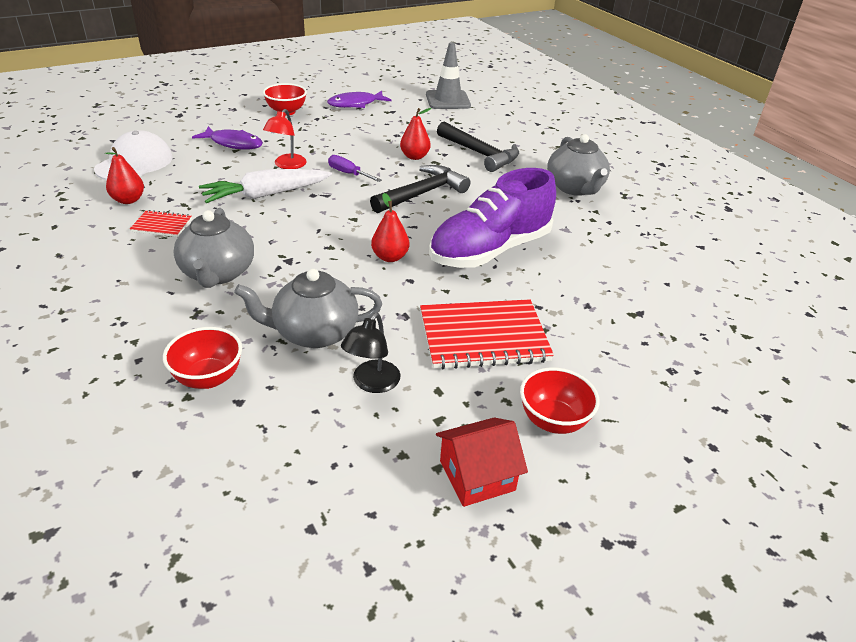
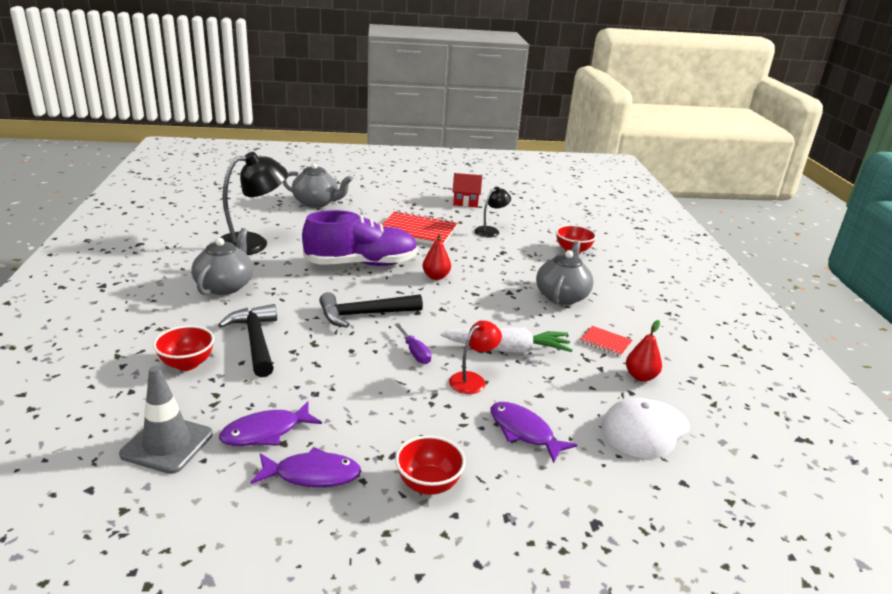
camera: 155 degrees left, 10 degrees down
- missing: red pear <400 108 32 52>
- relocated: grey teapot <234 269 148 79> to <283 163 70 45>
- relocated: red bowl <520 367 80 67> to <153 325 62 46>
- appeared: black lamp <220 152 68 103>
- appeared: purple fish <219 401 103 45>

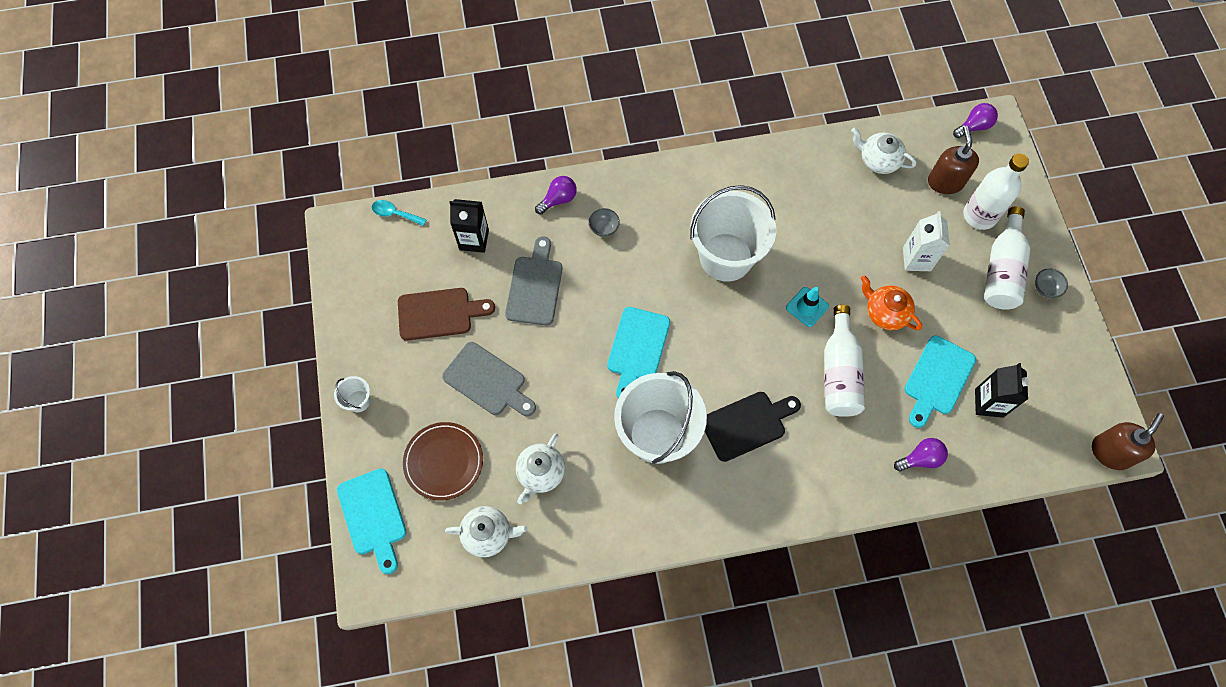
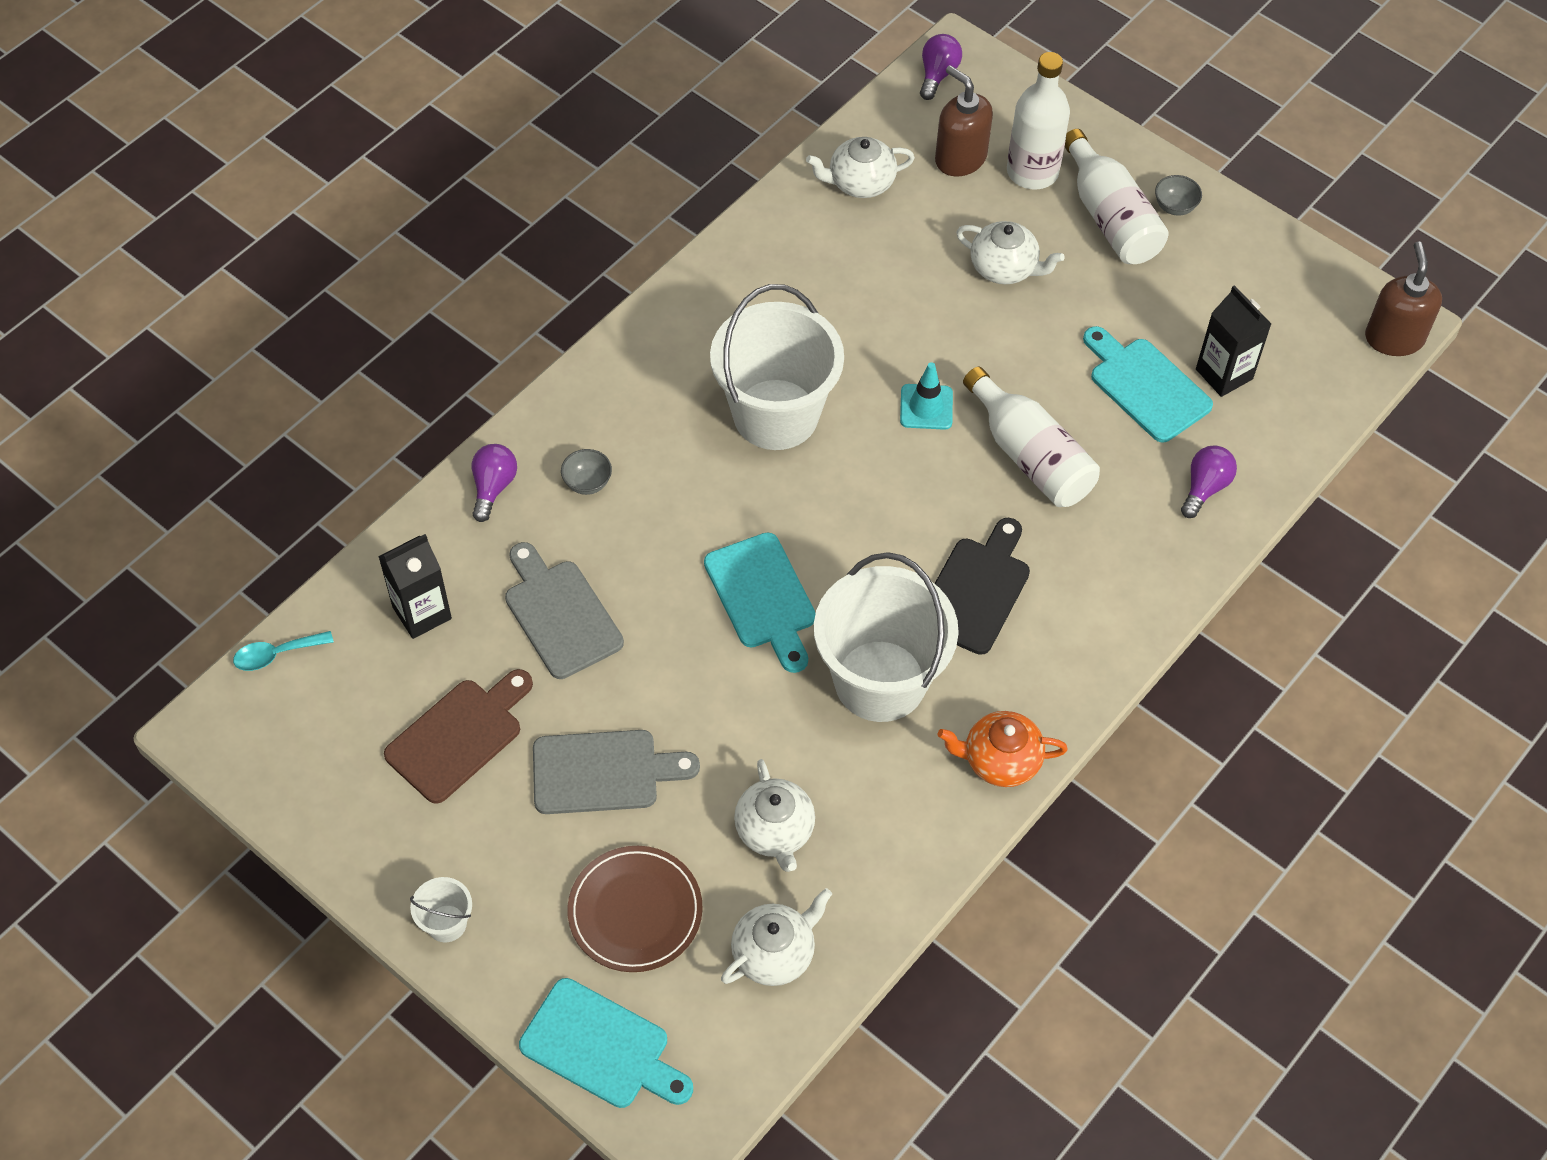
camera: 40 degrees left, 10 degrees down
- exchanged: white carton <903 211 47 60> to white teapot <956 221 109 63>
- relocated: orange teapot <861 275 61 55> to <938 711 130 76>
- spun: turquoise cutting board <905 335 71 93> = <1083 326 130 116> 150 degrees clockwise

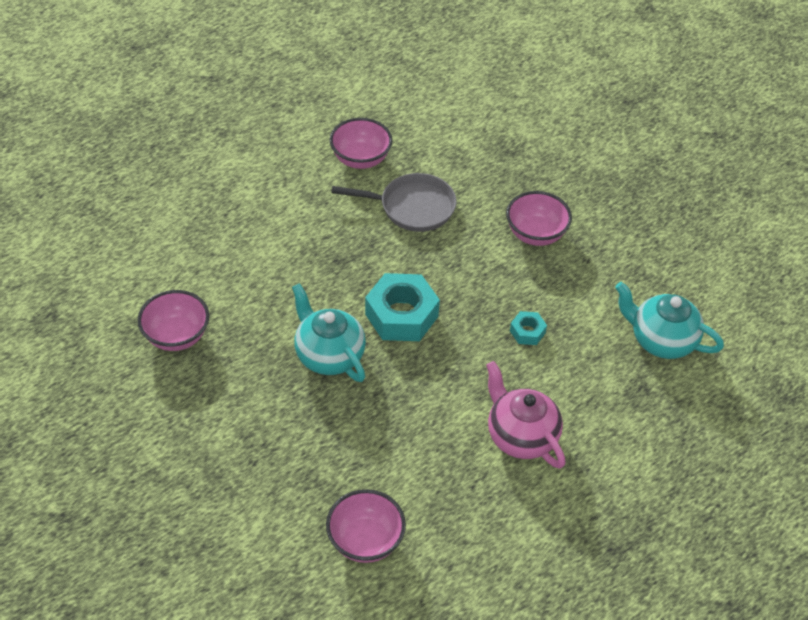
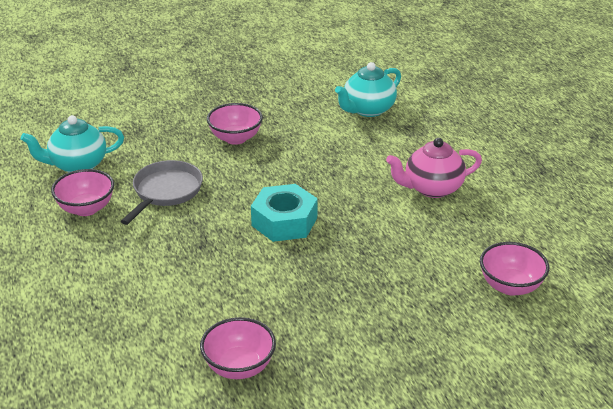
camera: 70 degrees left, 15 degrees down
- relocated: turquoise teapot <292 283 74 99> to <21 115 103 58>
- missing: turquoise nut <510 311 37 34>

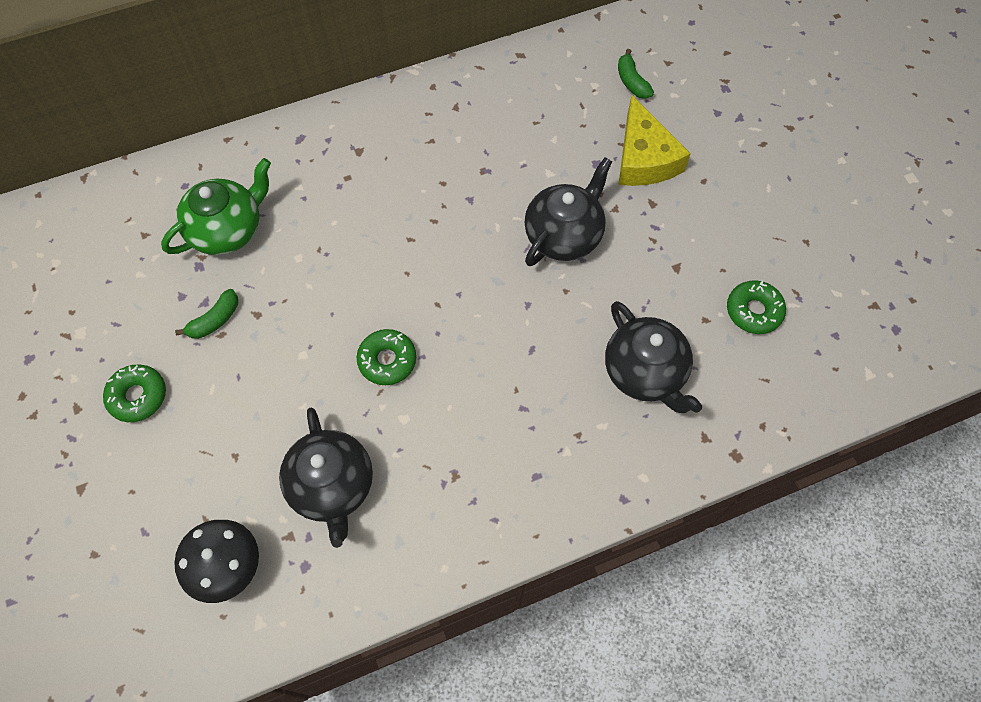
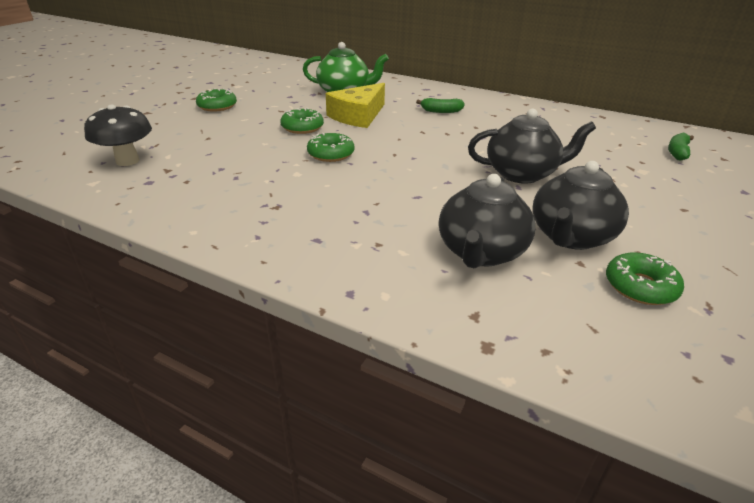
camera: 50 degrees right, 30 degrees down
- relocated: yellow cheese <619 95 72 91> to <326 83 59 45>
- relocated: green banana <175 289 63 50> to <416 98 49 15>
- relocated: black teapot <279 408 94 140> to <533 161 96 89>
- appeared: green donut <280 108 44 26>

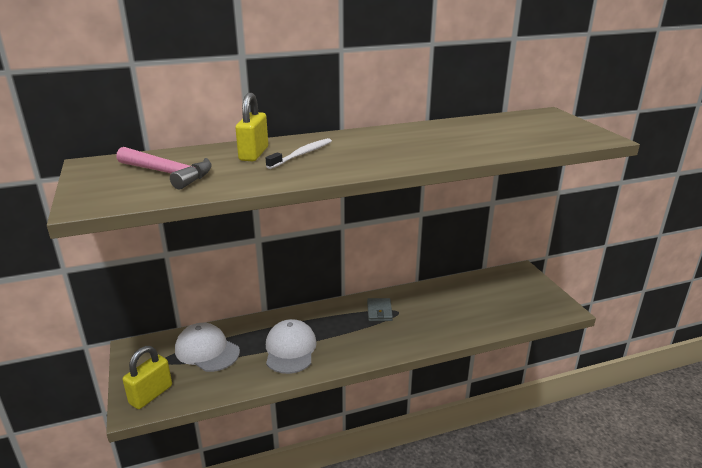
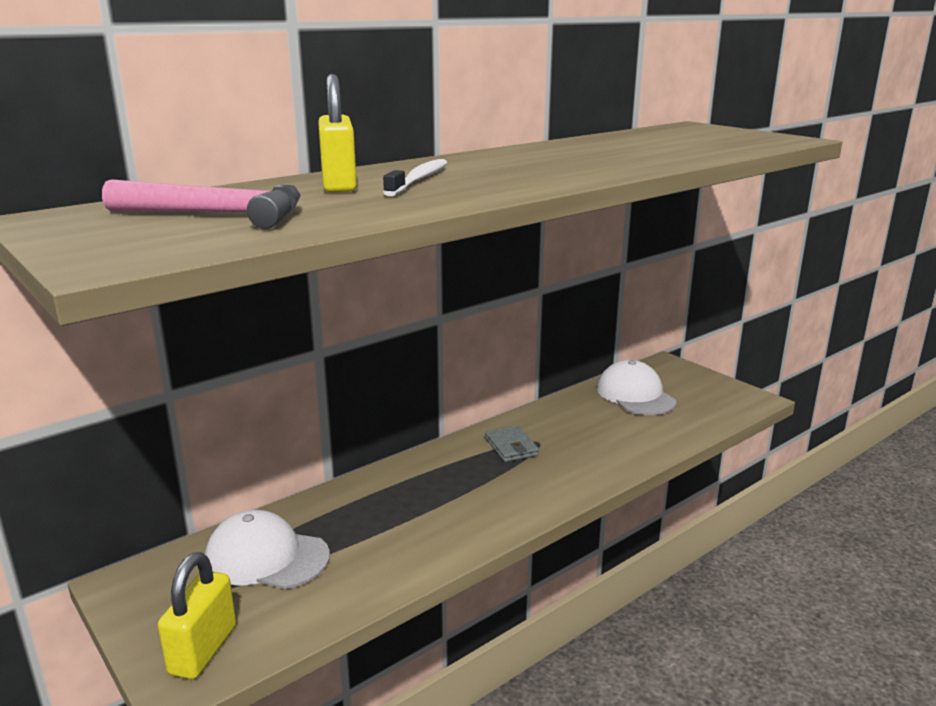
camera: 20 degrees left, 5 degrees down
- relocated: white cap <266 319 51 55> to <597 360 79 55>

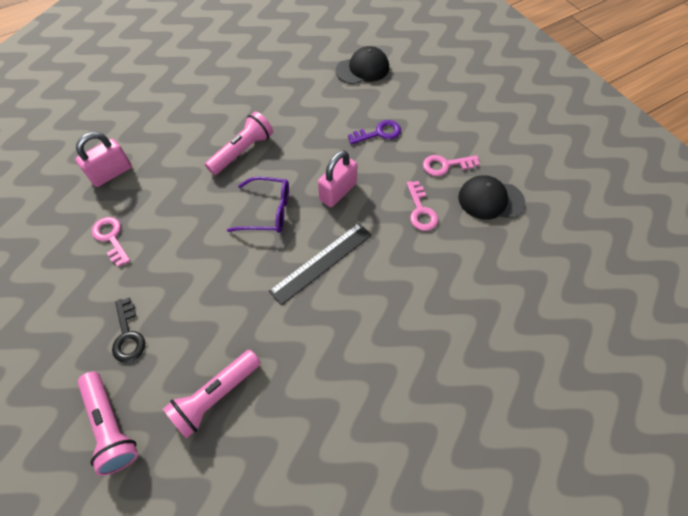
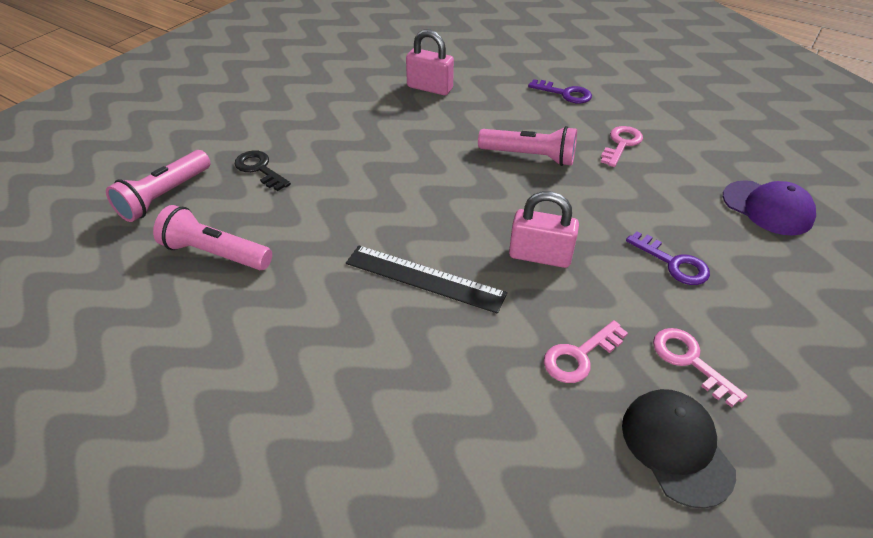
camera: 65 degrees right, 15 degrees down
- colour: black cap <336 46 53 38> to purple cap <723 180 93 56>
- missing: purple glasses <227 177 62 56>
- relocated: pink key <92 217 39 50> to <601 126 42 41>
- spun: black key <112 298 33 65> = <234 151 57 40> 90 degrees clockwise
- appeared: purple key <528 79 64 25>

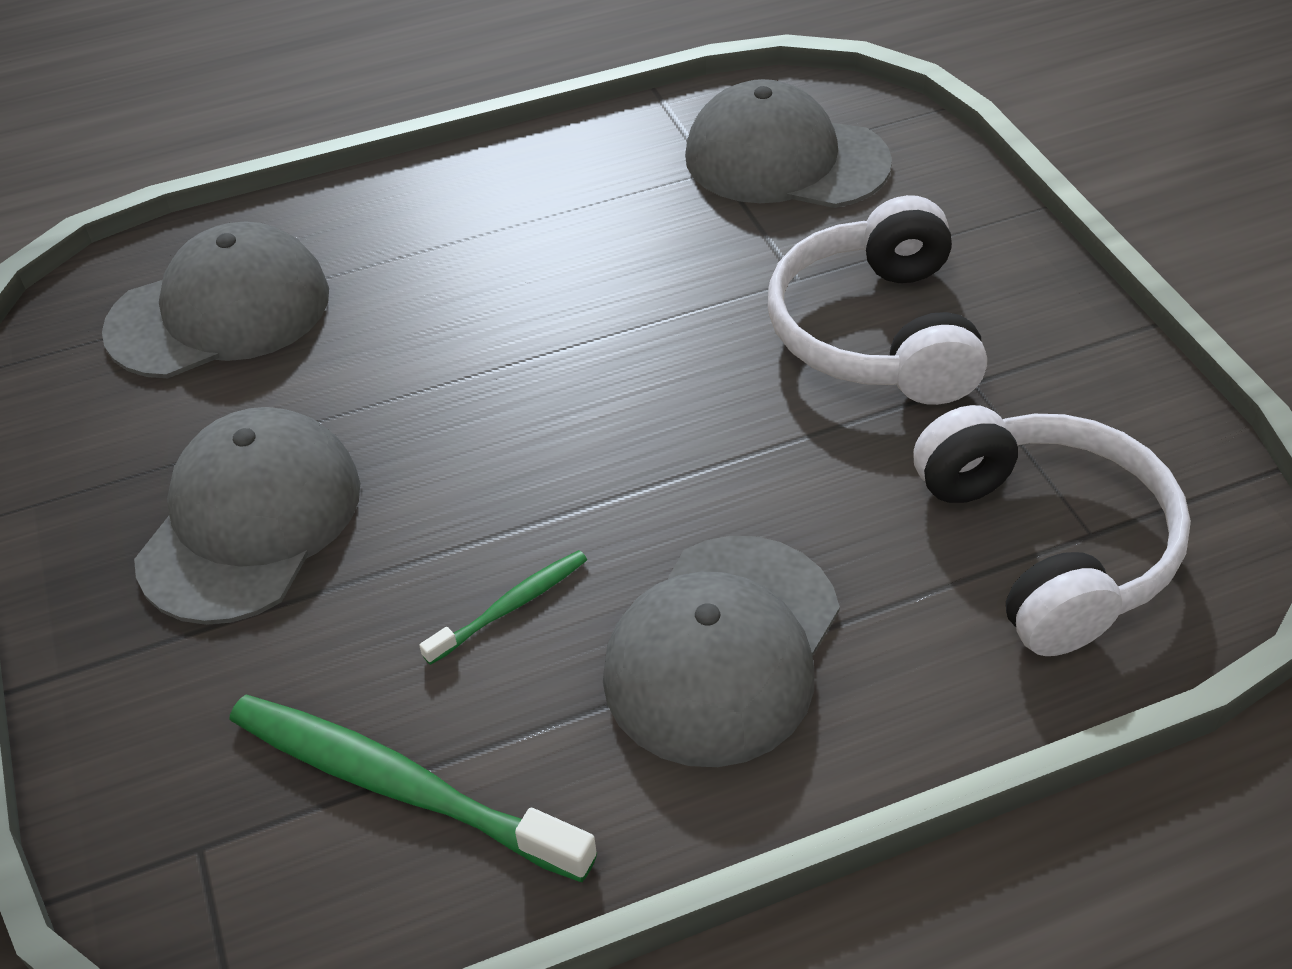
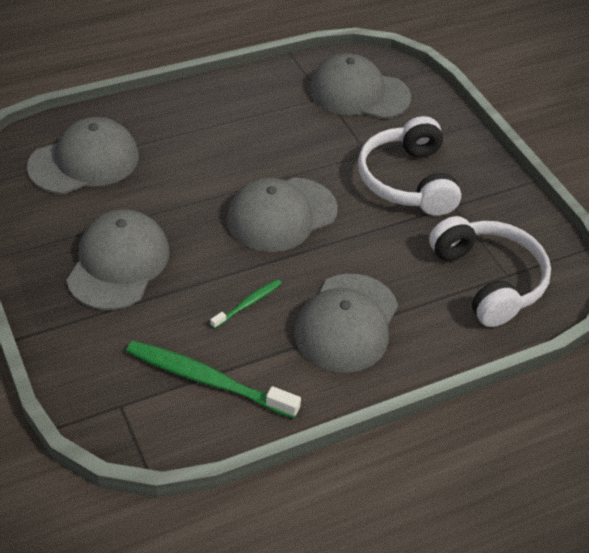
camera: 10 degrees left, 0 degrees up
- appeared: grey cap <226 178 112 74>

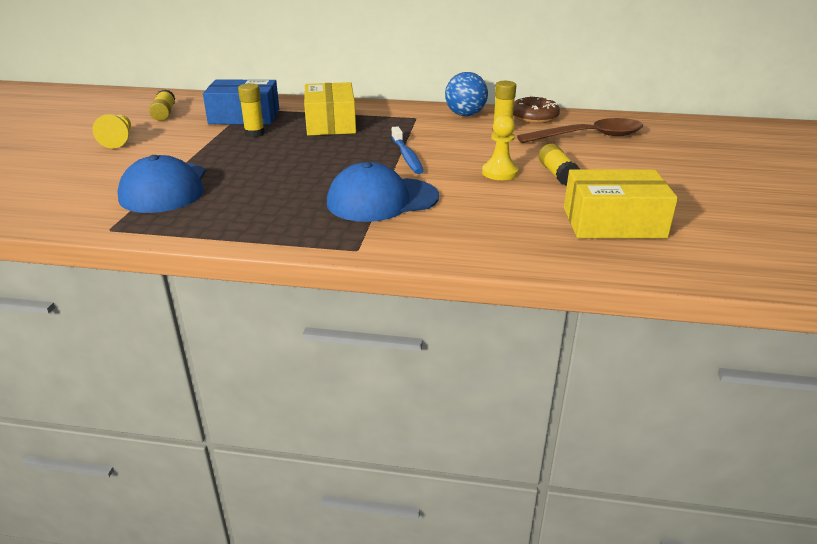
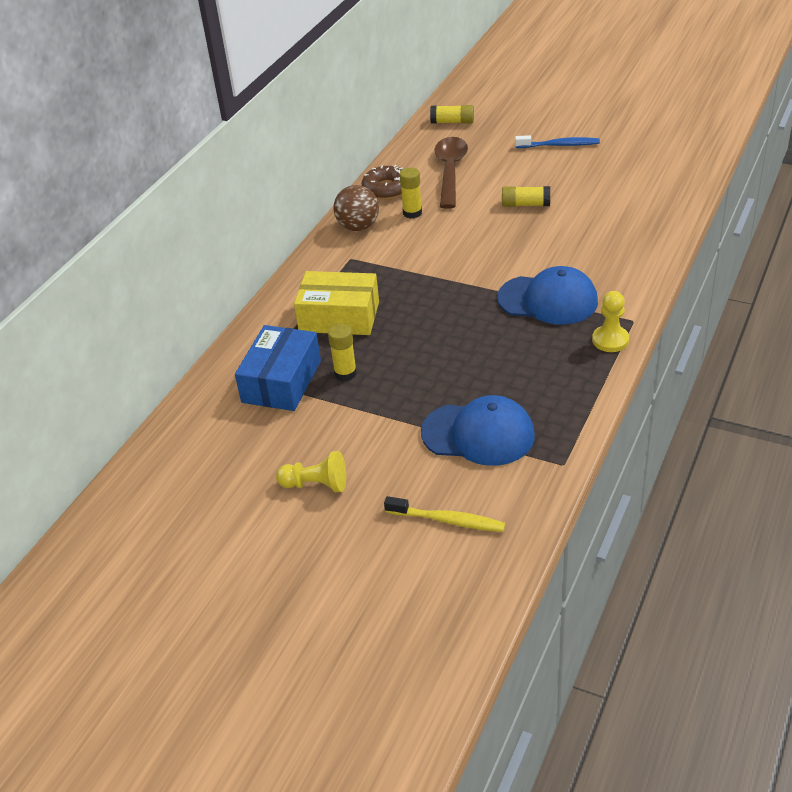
camera: 70 degrees left, 10 degrees up
- colour: blue ball <445 72 43 44> to brown ball <333 185 46 46>
- relocated: yellow glue stick <149 89 26 32> to <430 105 44 19>
- relocated: yellow pawn <482 115 37 65> to <592 291 37 61>
- relocated: blue toothbrush <391 126 33 48> to <515 135 85 13>
- spun: blue cap <327 162 112 60> = <497 266 101 59> 75 degrees counterclockwise
- missing: yellow box <564 169 114 69>
- appeared: yellow toothbrush <384 496 122 36>

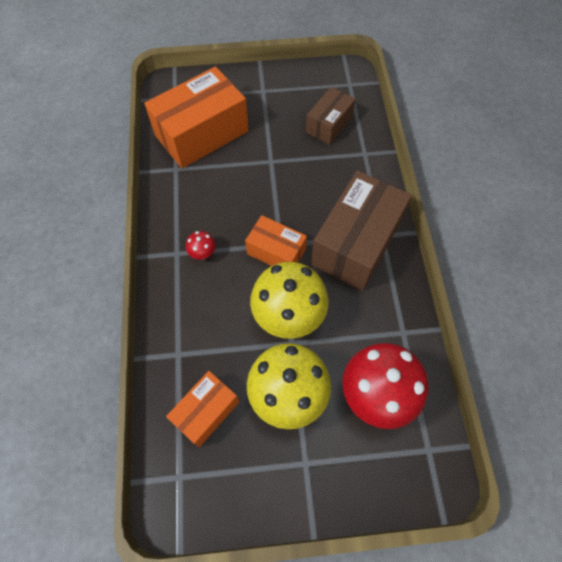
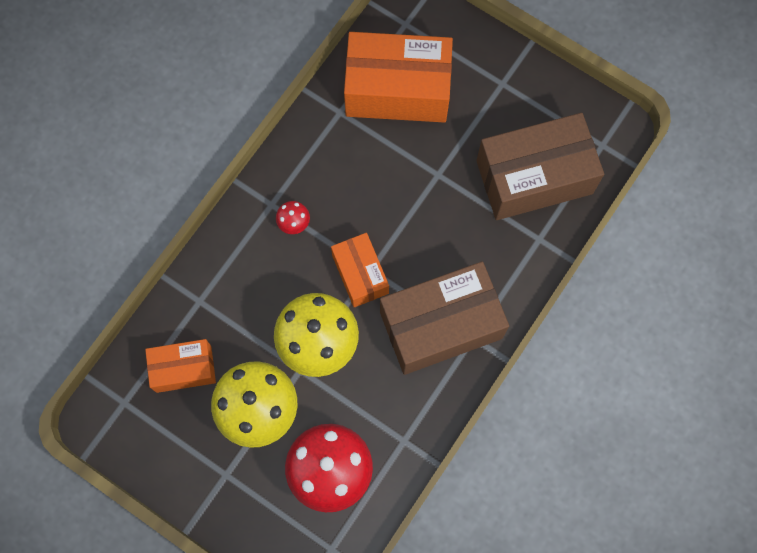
camera: 40 degrees right, 10 degrees up
- size: brown box <306 87 50 58> = <476 113 128 107> x1.79

